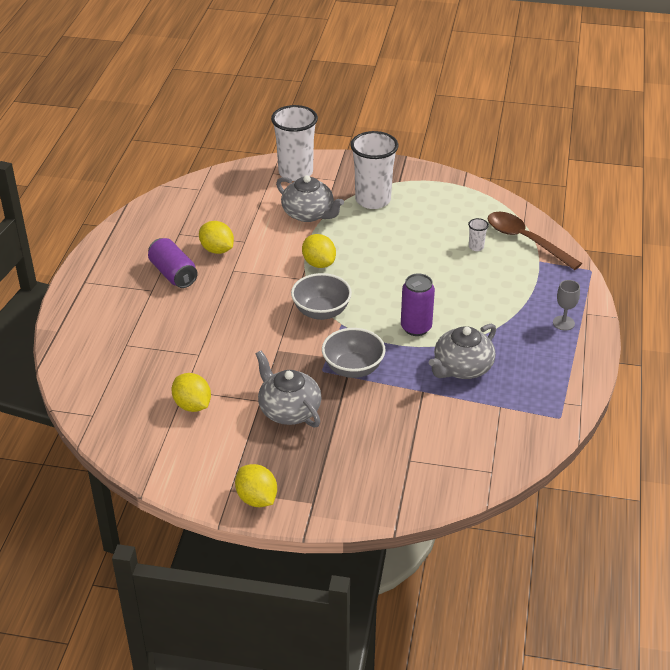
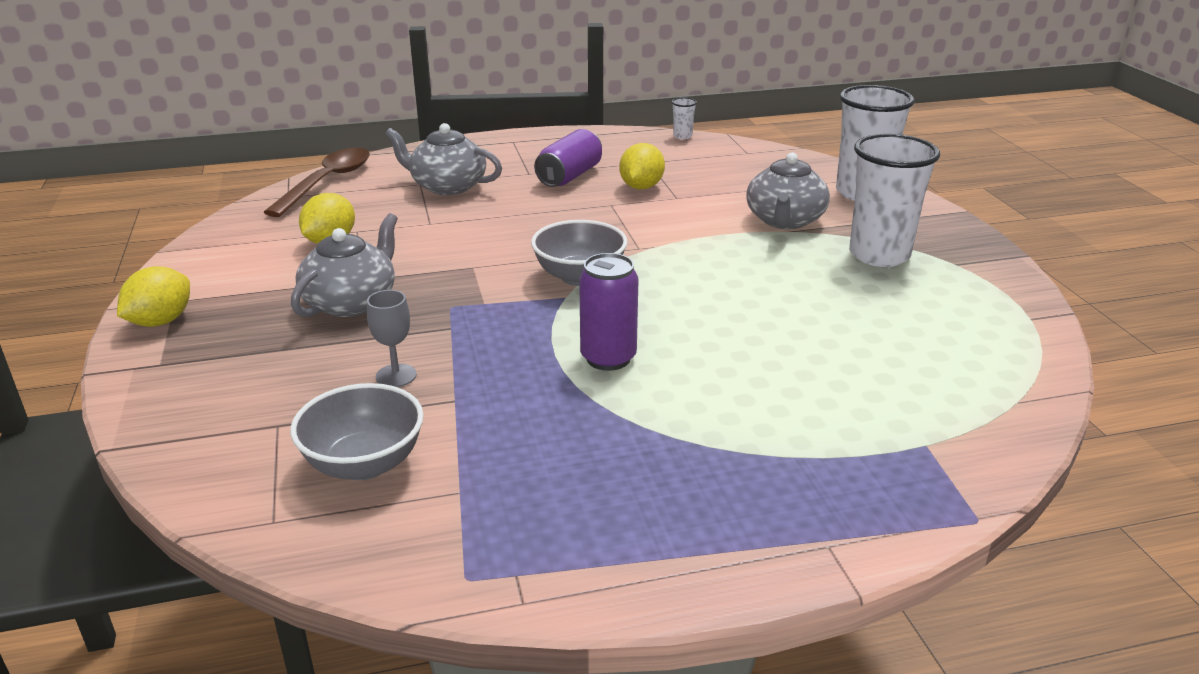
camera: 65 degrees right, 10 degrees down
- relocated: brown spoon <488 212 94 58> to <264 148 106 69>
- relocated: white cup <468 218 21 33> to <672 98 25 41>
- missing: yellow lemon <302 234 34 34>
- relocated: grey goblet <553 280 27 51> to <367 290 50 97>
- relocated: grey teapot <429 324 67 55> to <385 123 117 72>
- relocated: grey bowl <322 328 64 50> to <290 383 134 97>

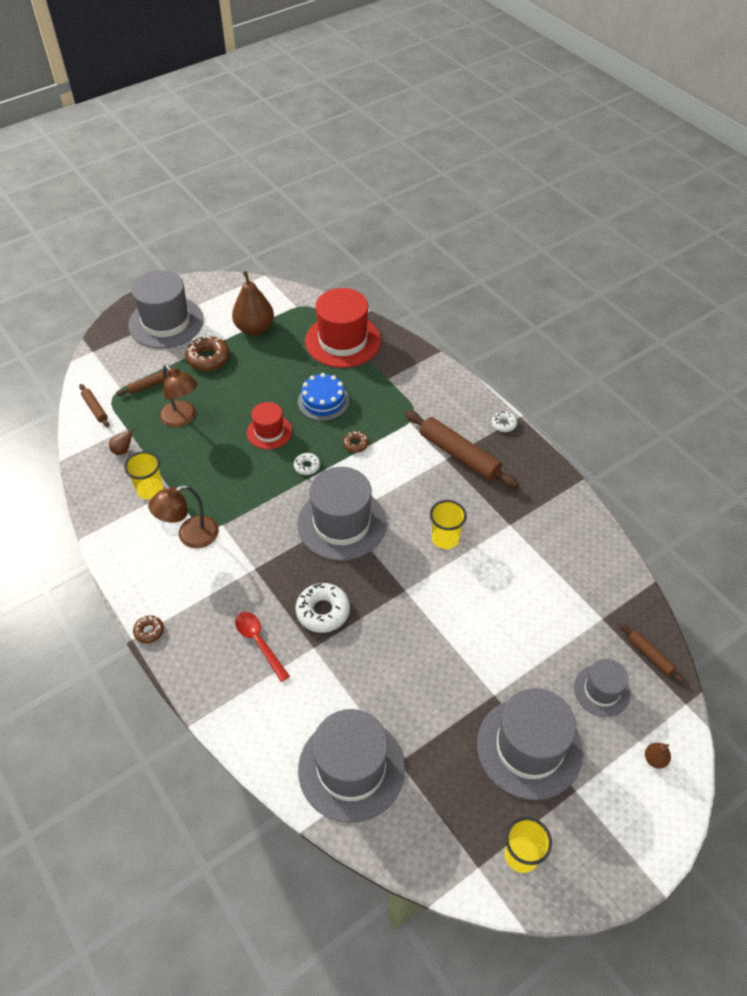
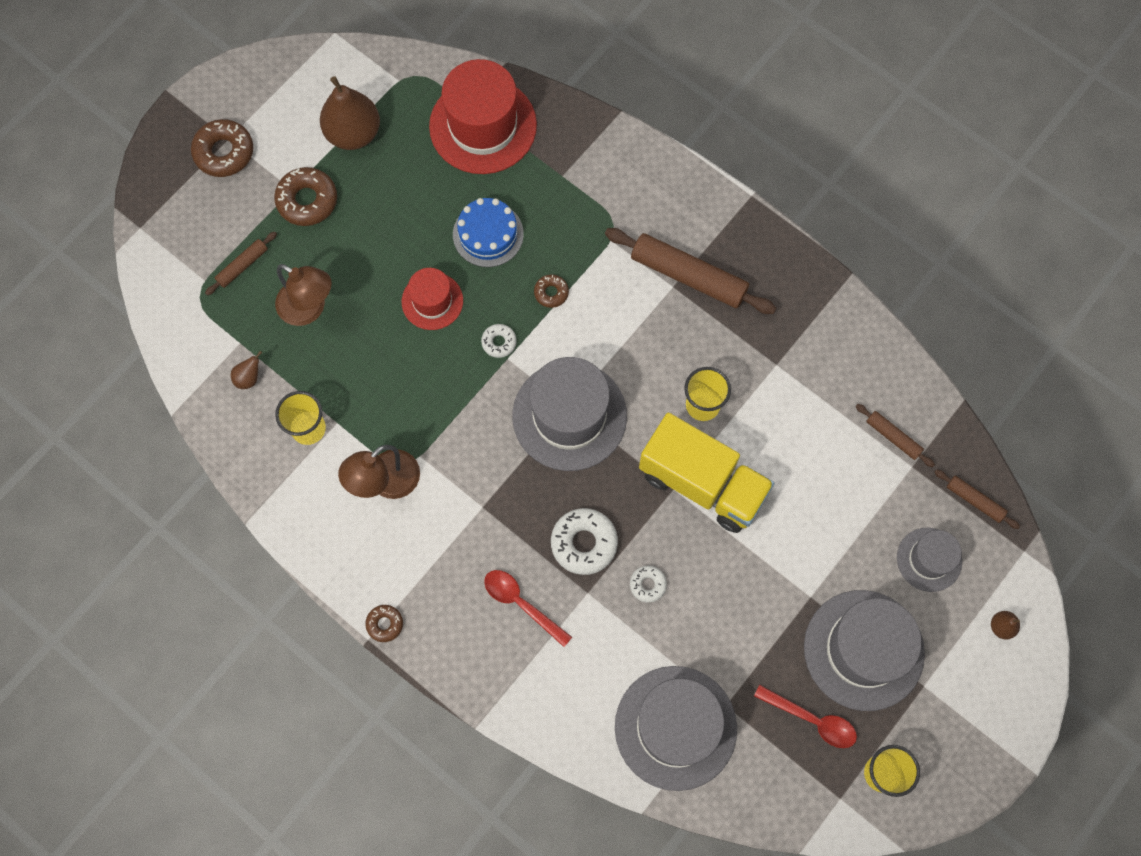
camera: 15 degrees left, 20 degrees up
- exchanged: grey hat <128 270 76 78> to brown donut <191 119 62 58>
- relocated: brown rolling pin <79 384 30 44> to <856 404 79 63>
- relocated: white donut <492 411 25 21> to <630 566 37 37>
- appeared: yellow truck <639 413 135 120>
- appeared: red spoon <754 685 103 63>

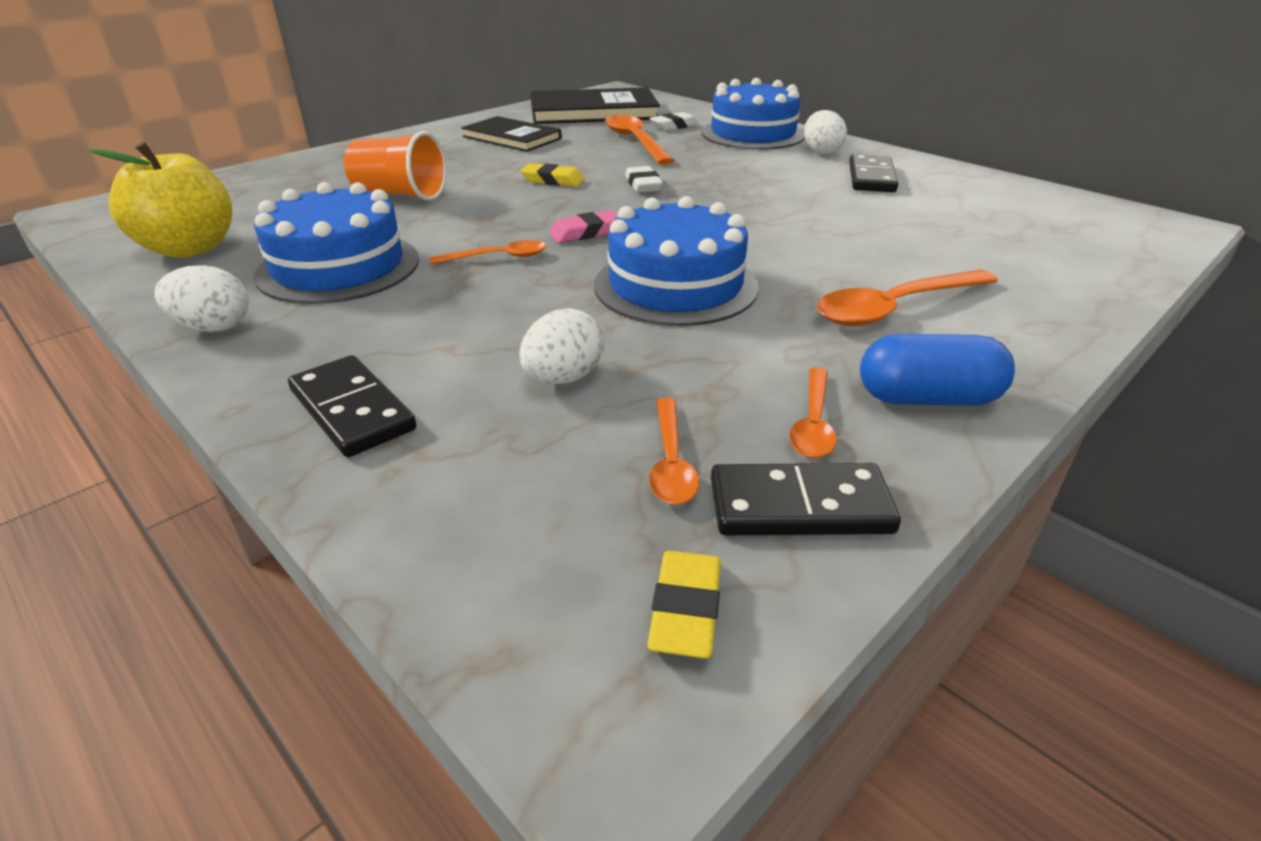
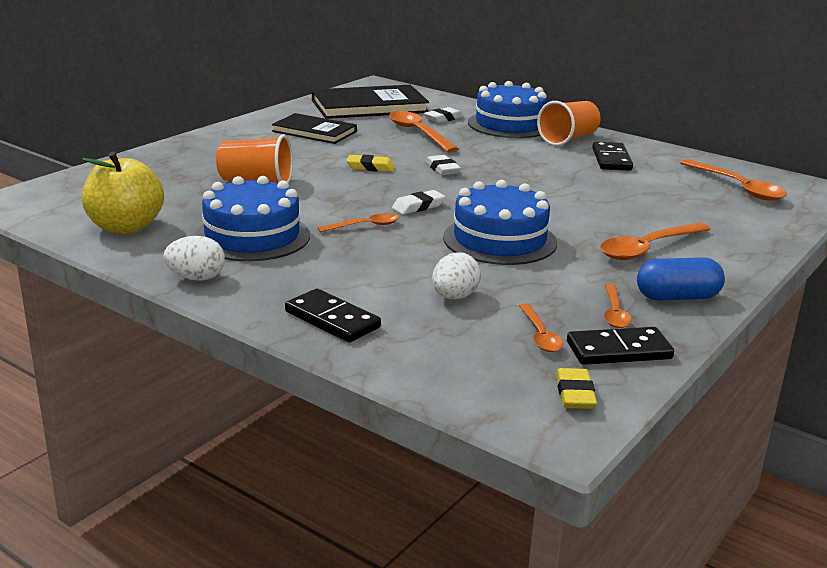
camera: 10 degrees left, 10 degrees down
- exchanged: white egg <804 110 43 45> to orange cup <537 101 64 45>
- colour: pink eraser <549 210 69 33> to white eraser <392 190 53 25>
- appeared: orange spoon <680 159 107 42>

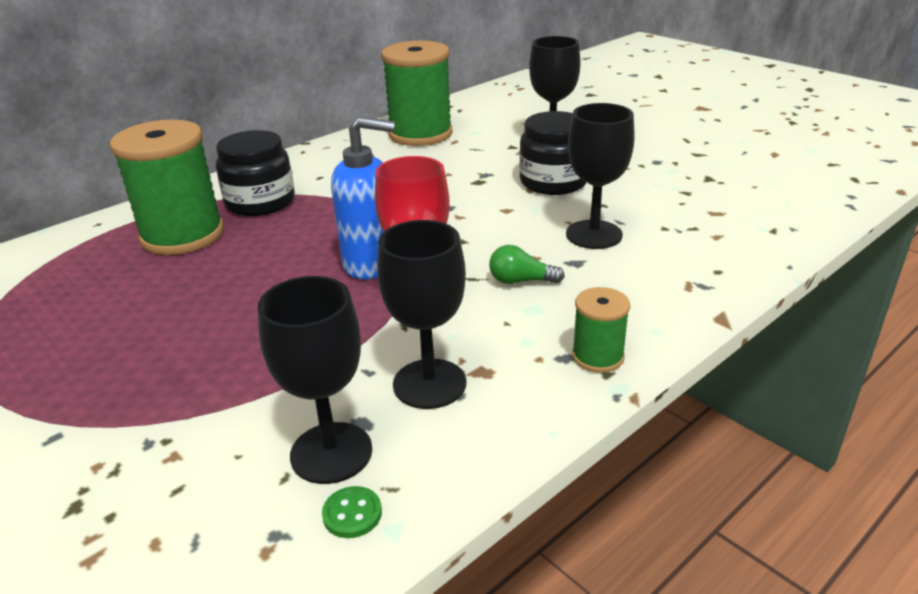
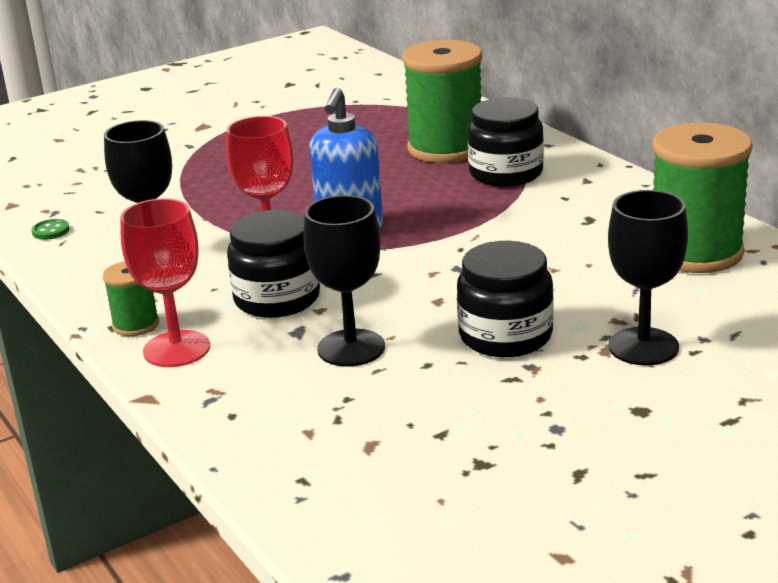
camera: 100 degrees right, 5 degrees down
- exchanged: green light bulb <489 245 76 39> to black jar <227 210 93 108>
- missing: black goblet <258 276 114 208>
- appeared: red goblet <120 198 90 169>

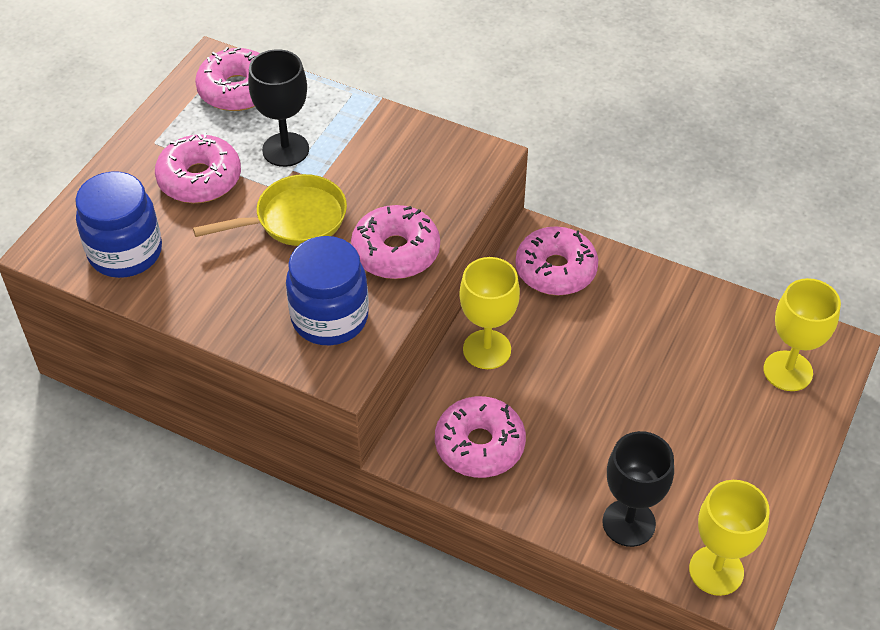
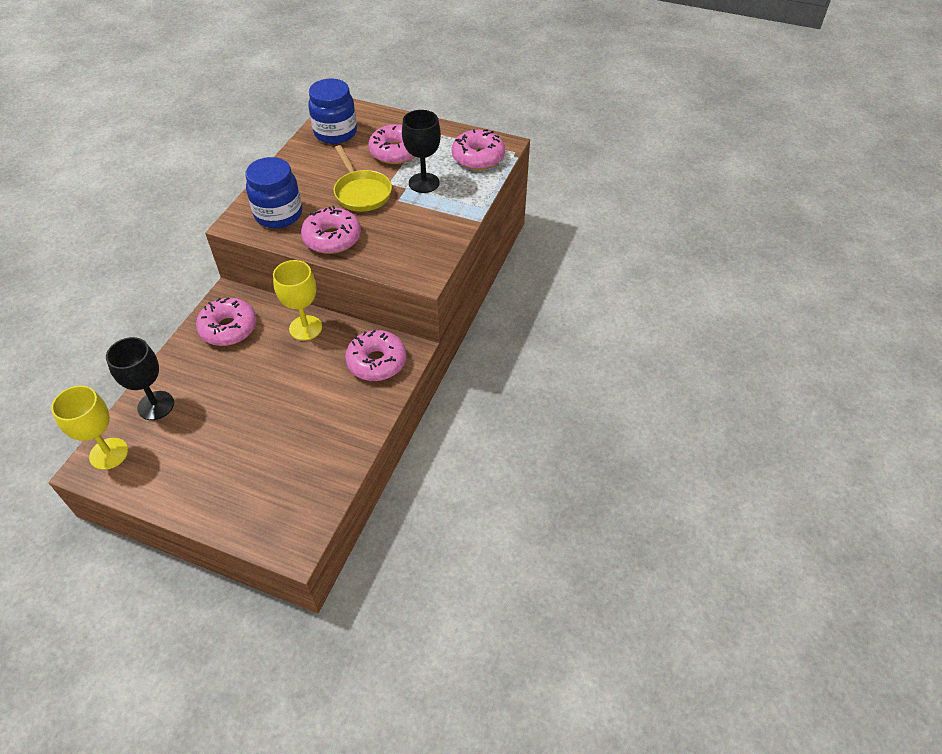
camera: 85 degrees right, 0 degrees up
- missing: yellow goblet <763 278 78 113>

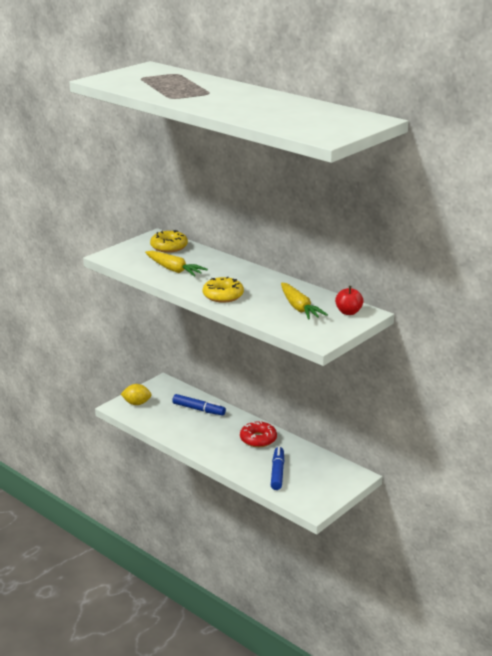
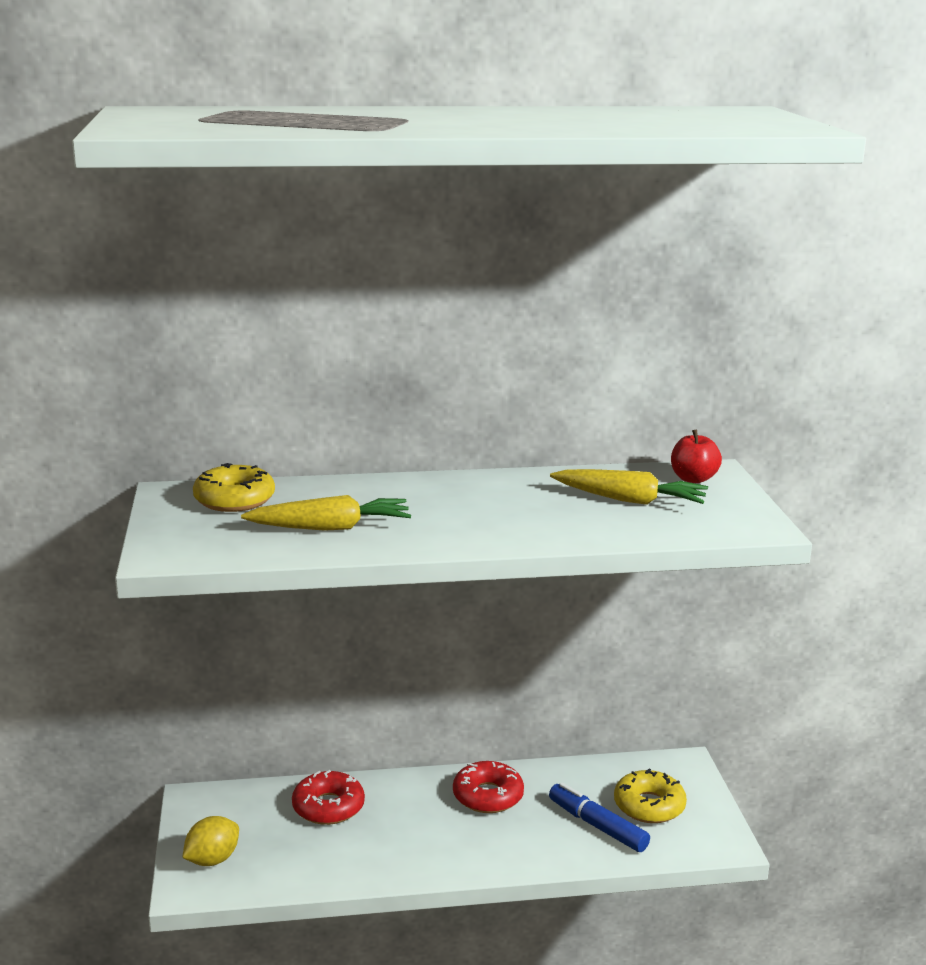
camera: 50 degrees left, 5 degrees down
- relocated: yellow donut <203 276 41 27> to <614 769 73 54>
- exchanged: blue marker <172 394 54 22> to red donut <292 770 73 55>

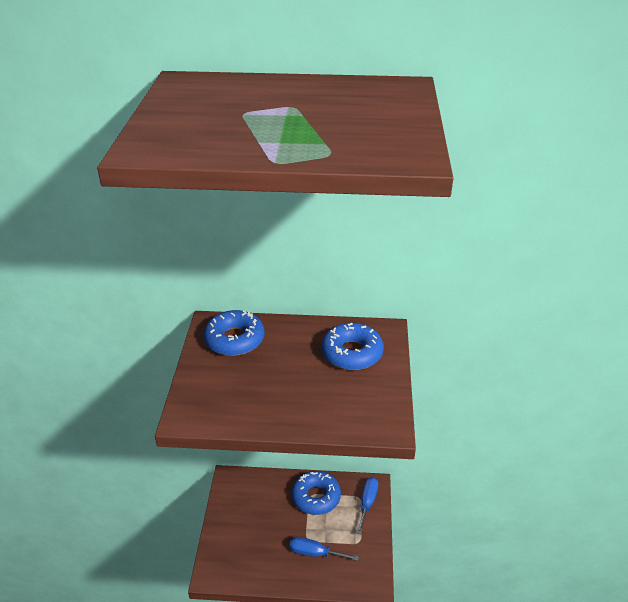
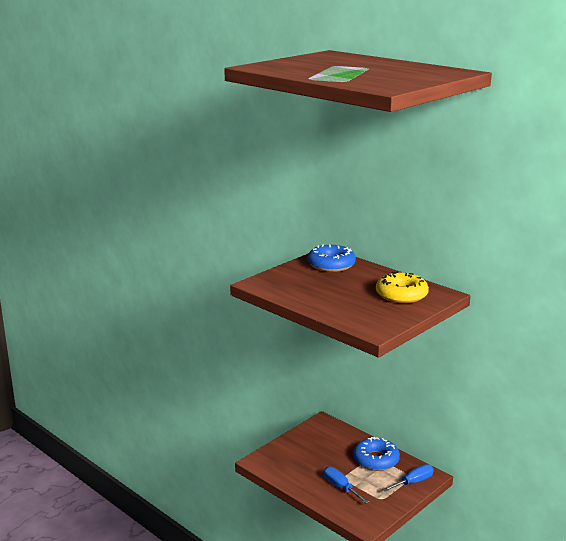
camera: 40 degrees right, 15 degrees down
- colour: blue donut <322 323 62 47> to yellow donut <376 272 53 31>

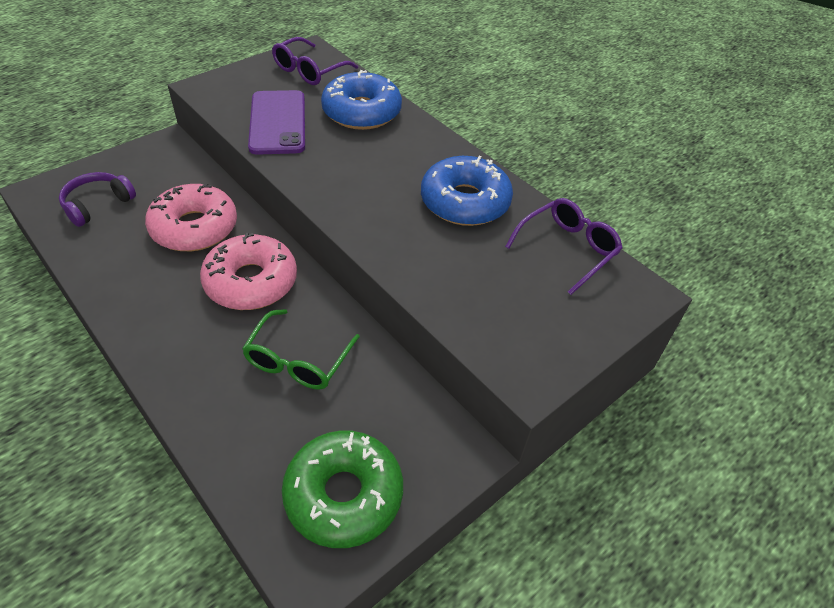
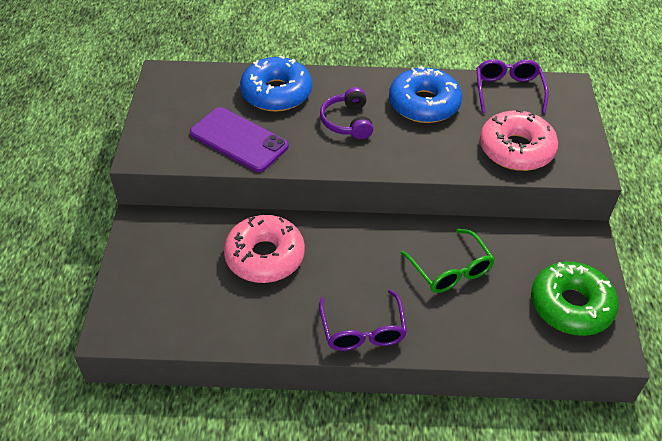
camera: 45 degrees left, 0 degrees up
- relocated: purple glasses <272 37 86 48> to <319 290 88 61>
- relocated: purple headphones <59 172 77 55> to <320 87 53 52>
- relocated: pink donut <200 233 97 77> to <480 109 78 62>

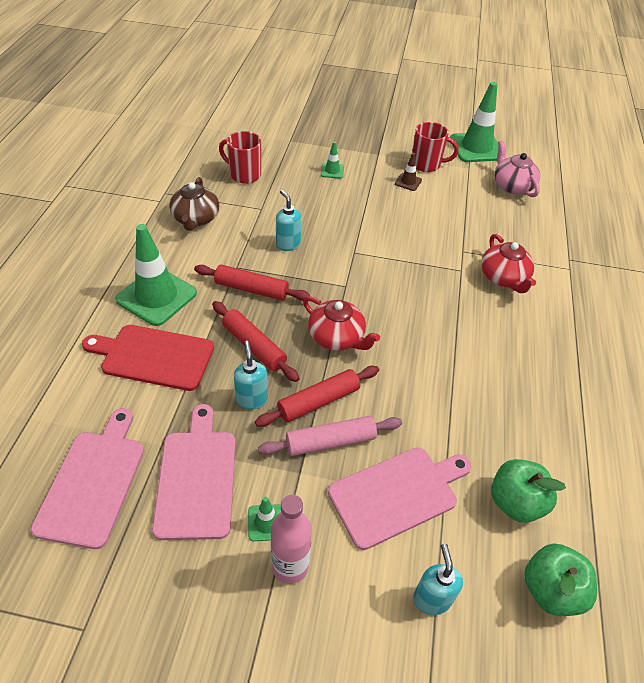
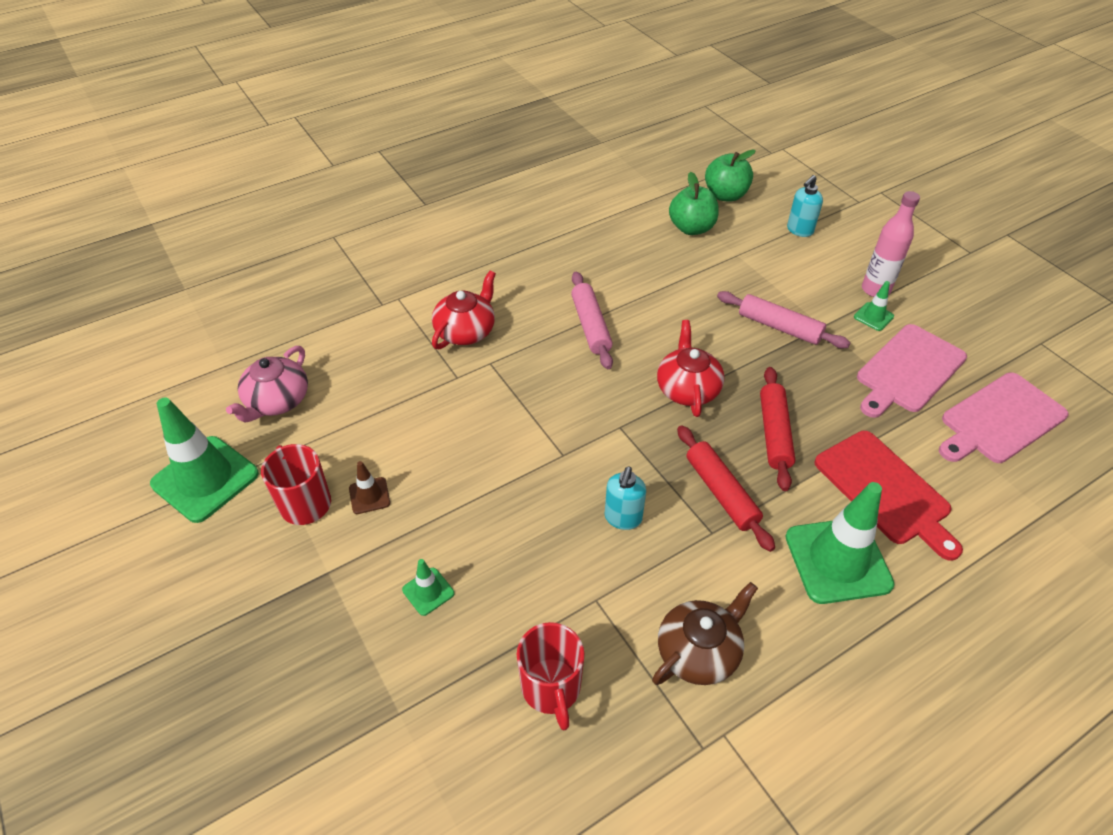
camera: 130 degrees left, 0 degrees up
- missing: turquoise soap dispenser <234 341 34 69>
- missing: red rolling pin <255 366 124 61>
- missing: pink cutting board <328 447 143 103>
- appeared: pink rolling pin <571 272 42 97>

